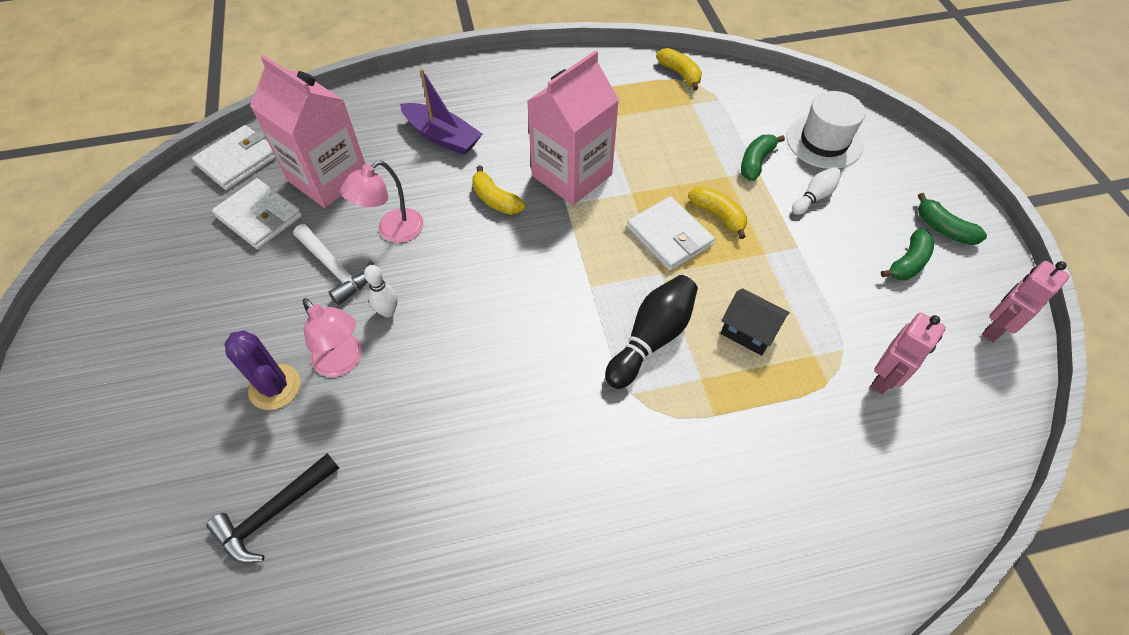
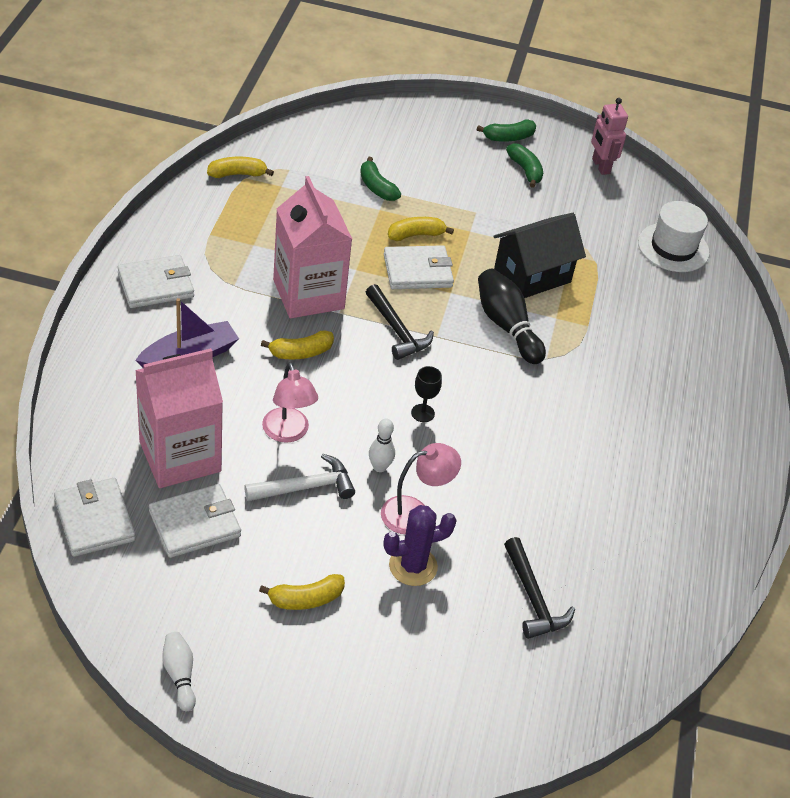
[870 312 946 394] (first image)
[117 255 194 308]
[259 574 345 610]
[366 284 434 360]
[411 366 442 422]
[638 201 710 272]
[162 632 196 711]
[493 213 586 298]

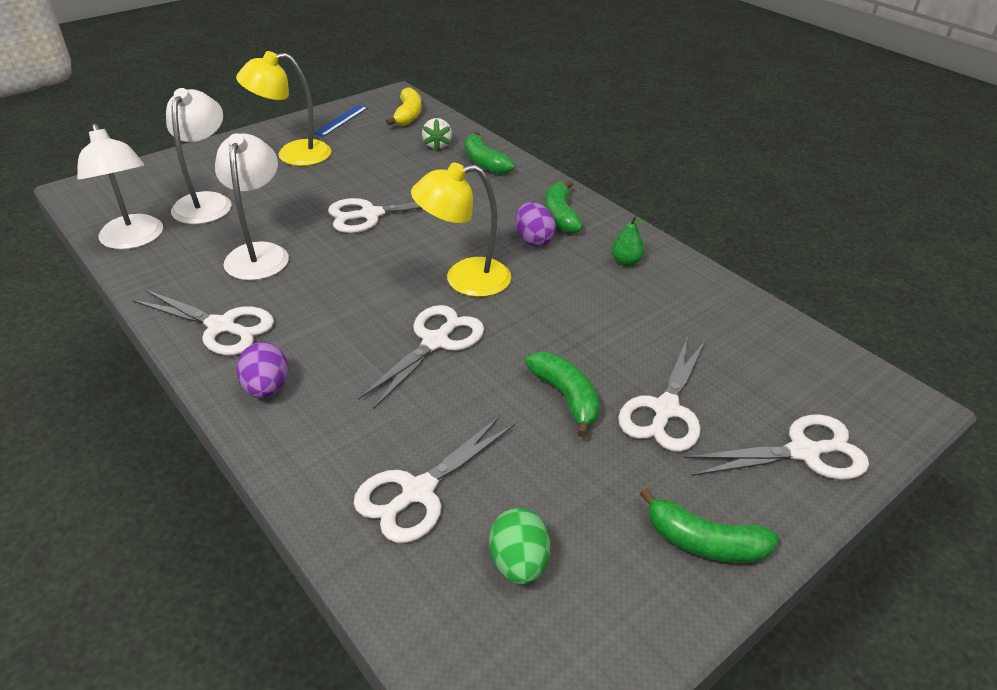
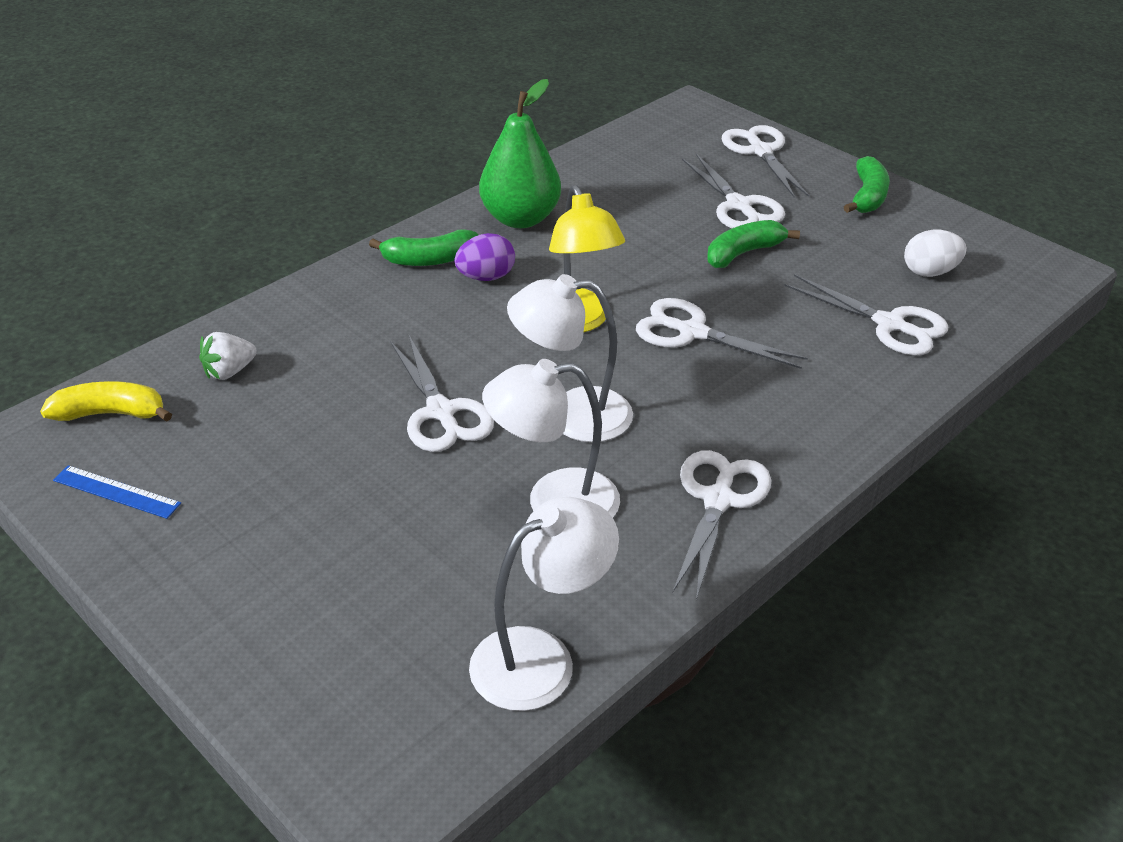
[236 51 332 166] (first image)
[236 342 288 398] (first image)
[464 131 515 174] (first image)
[507 274 633 442]
[904 230 967 277]
[199 332 257 380]
[682 154 785 228]
[479 79 561 228]

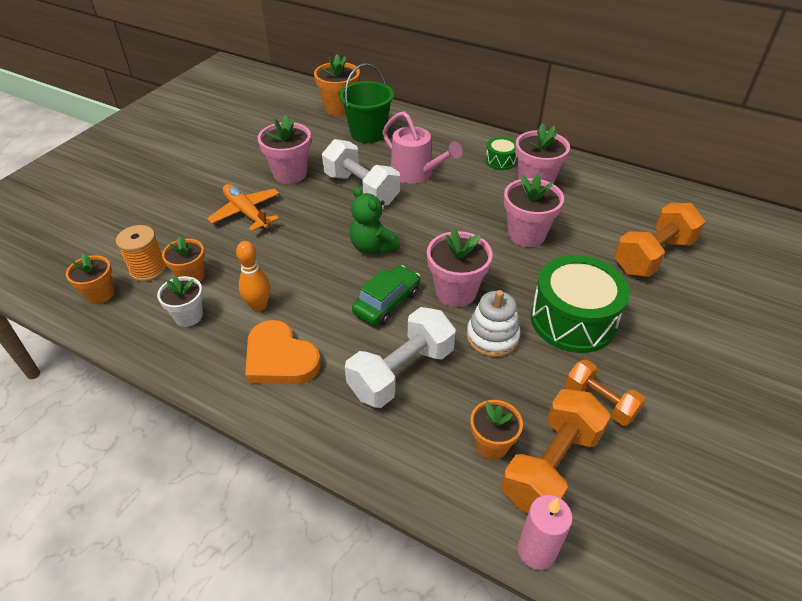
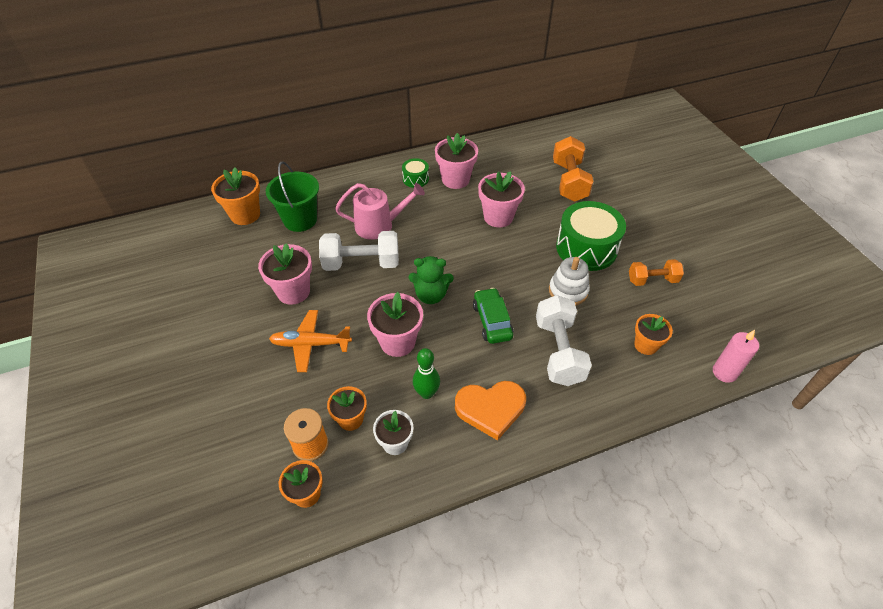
[501 389 611 513] (first image)
[367 292 423 357]
[413 348 440 399]

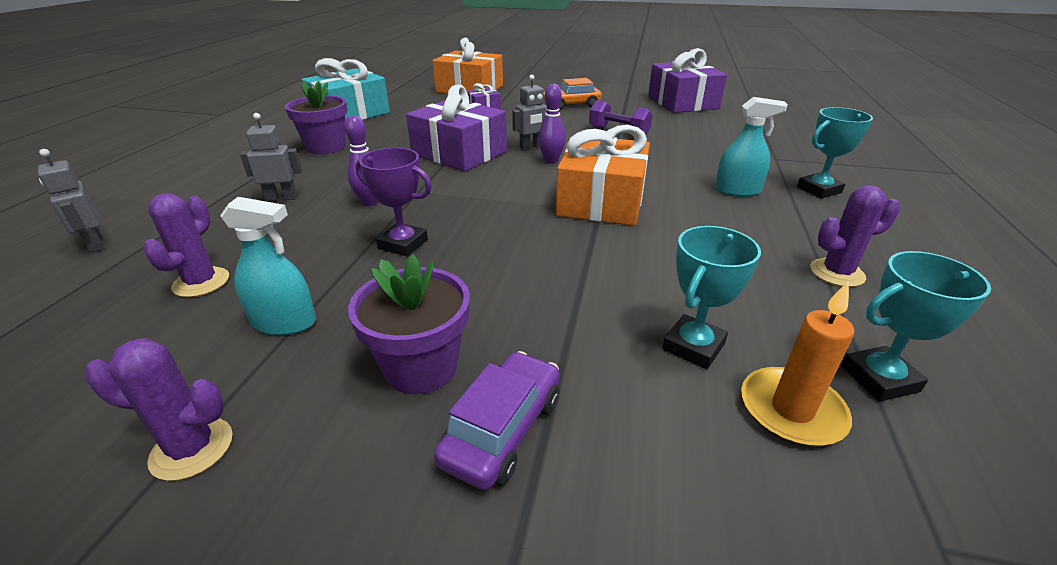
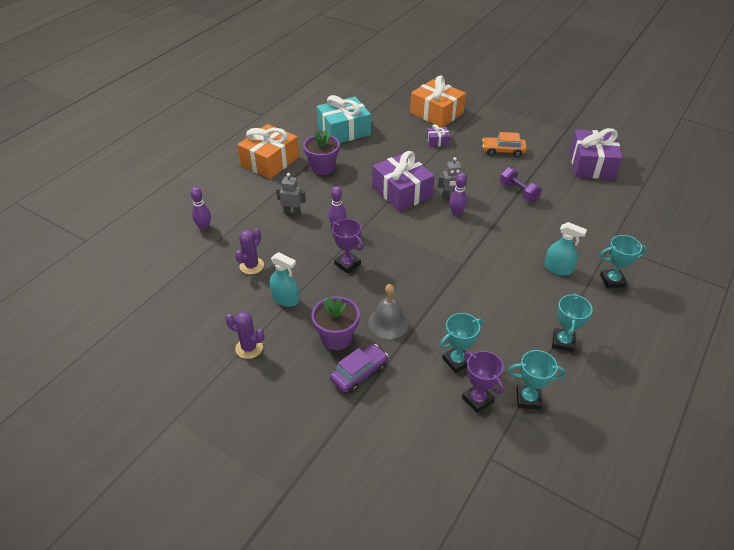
[368 284 409 339]
[237 124 299 179]
[191 187 211 231]
[462 351 504 413]
[552 293 593 352]

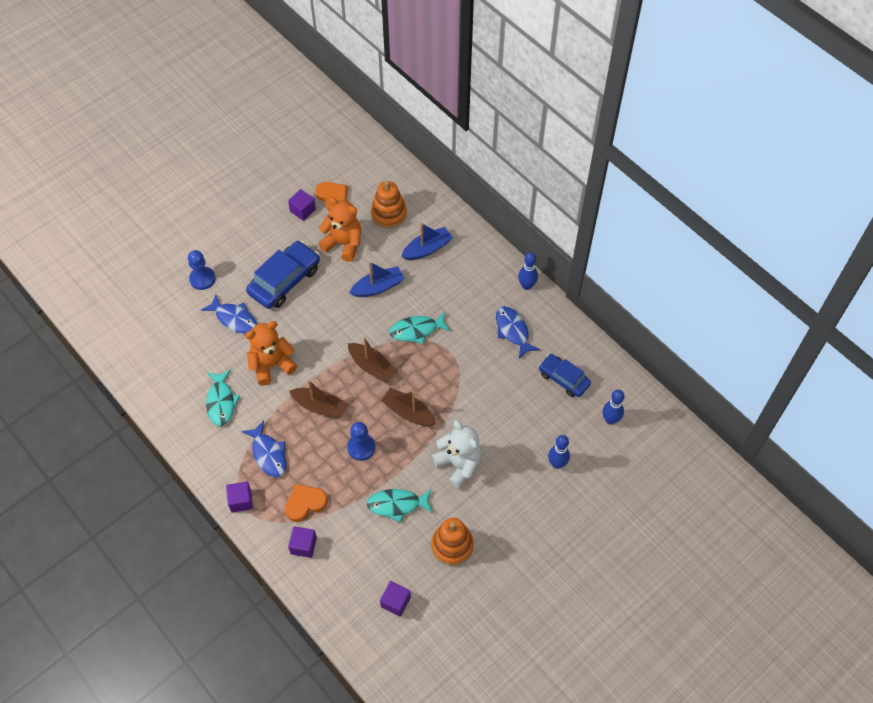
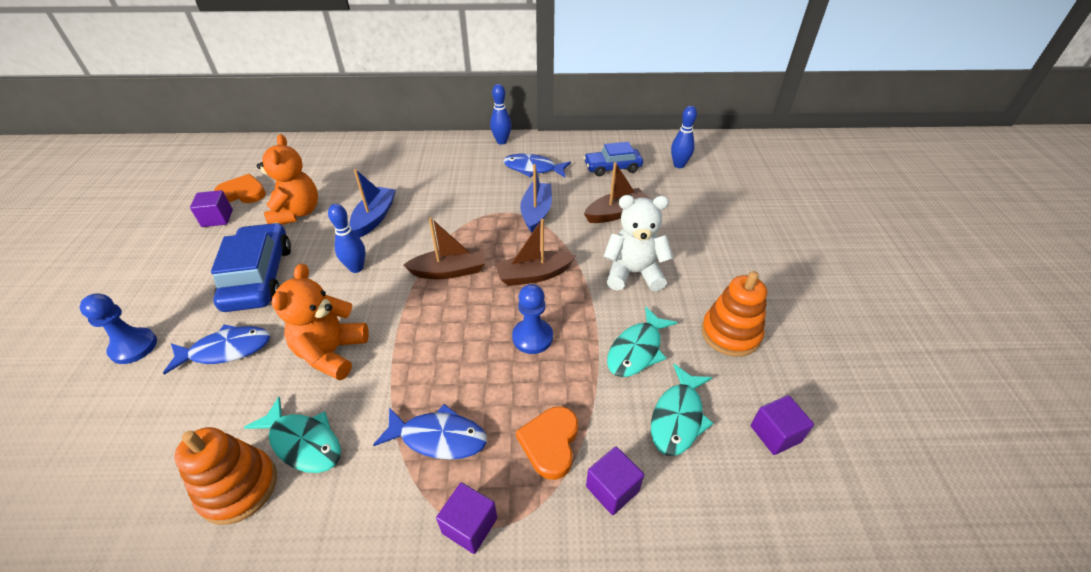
[584 162 650 223]
[174 427 277 525]
[651 364 714 456]
[520 164 552 233]
[328 204 365 273]
[257 134 318 225]

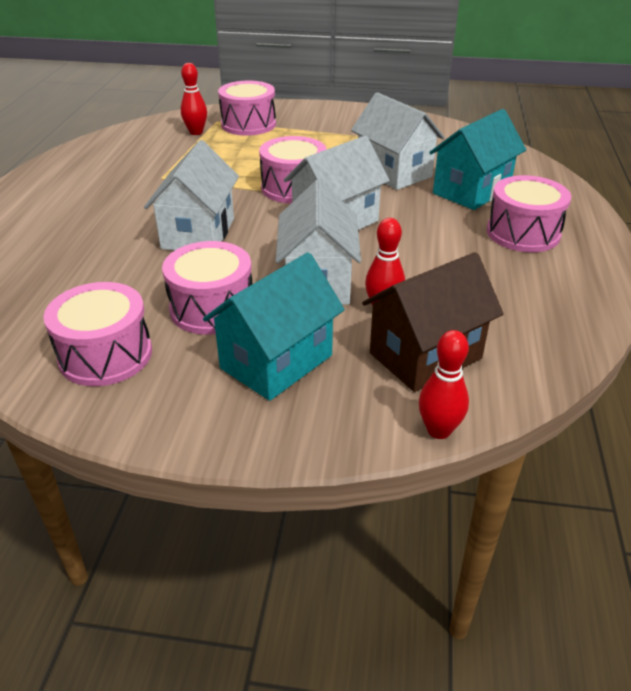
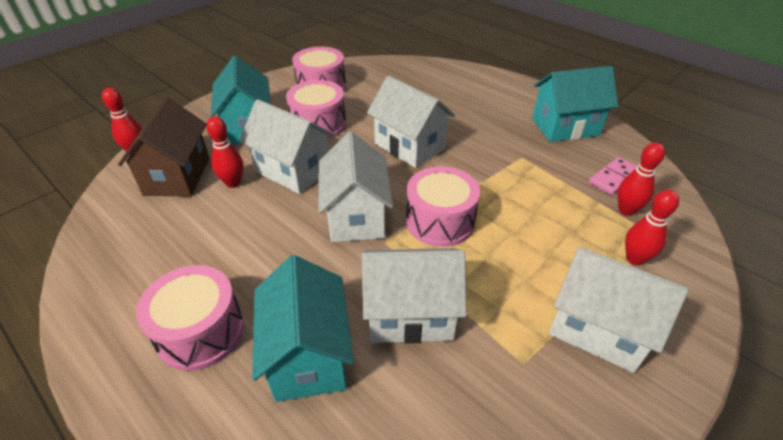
[532 66 618 142]
[549 247 689 373]
[589 157 637 195]
[625 190 679 266]

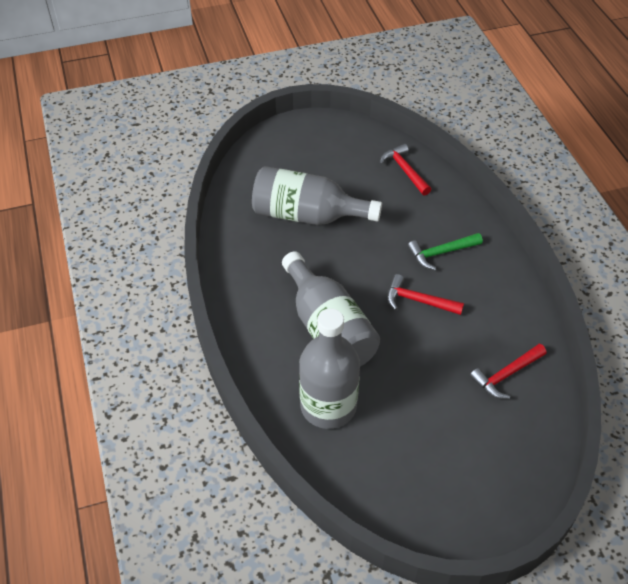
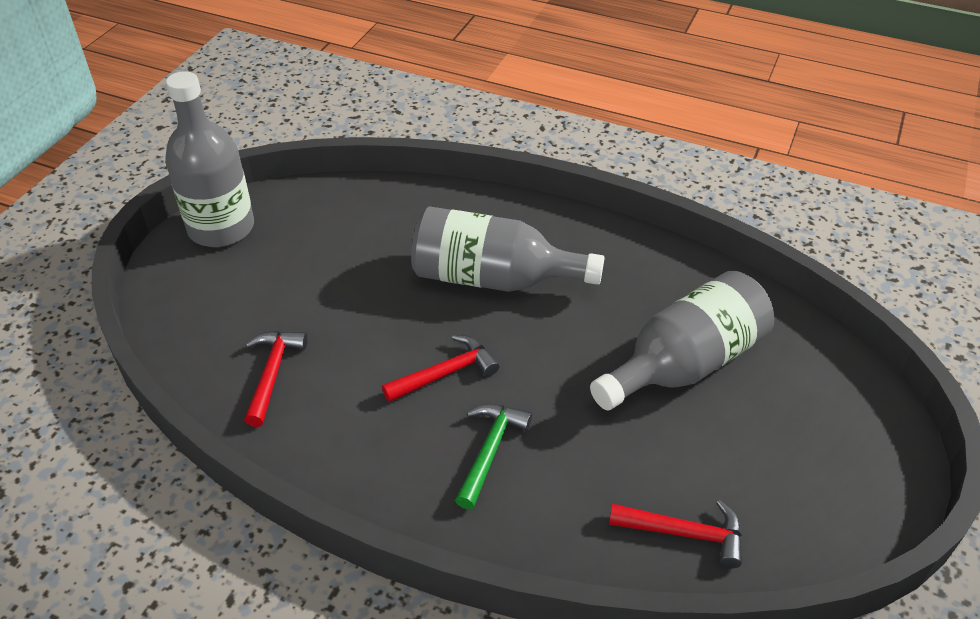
[165 71 254 247]

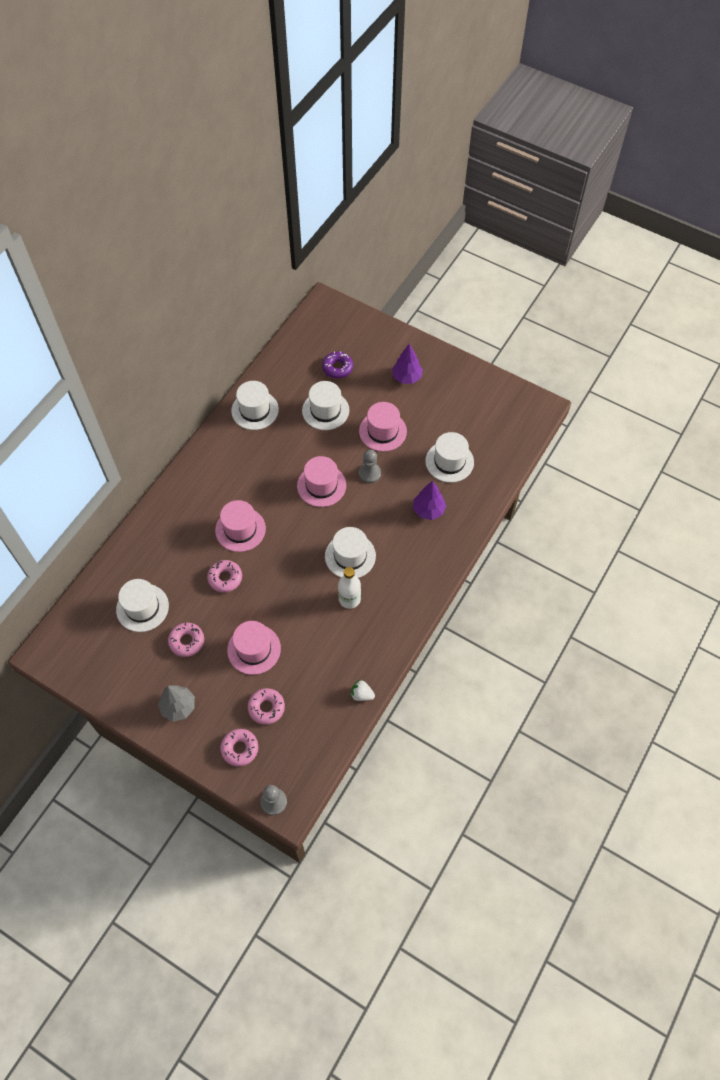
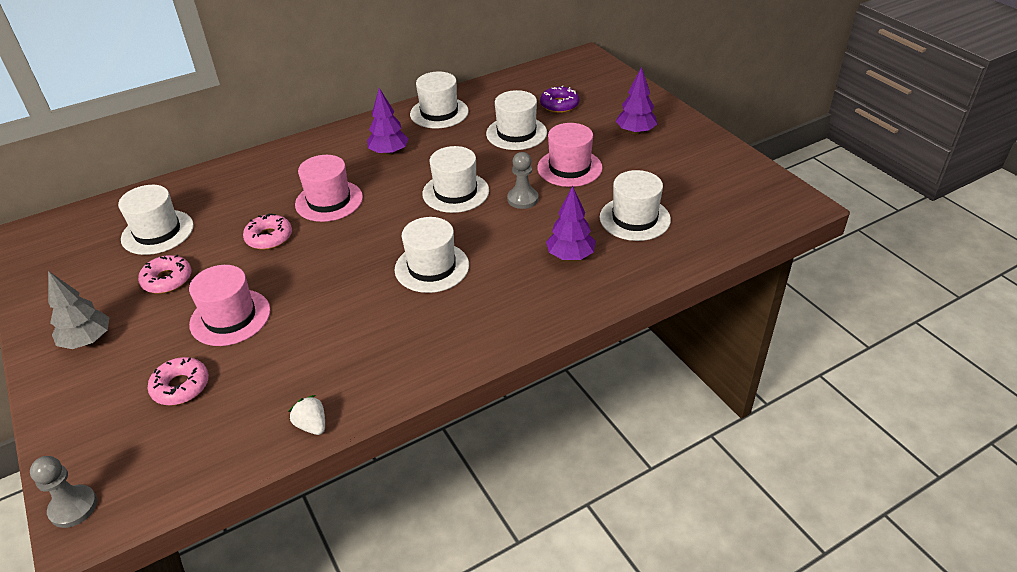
[220 729 258 767] (first image)
[338 567 361 609] (first image)
[367 88 409 156]
[422 146 489 213]

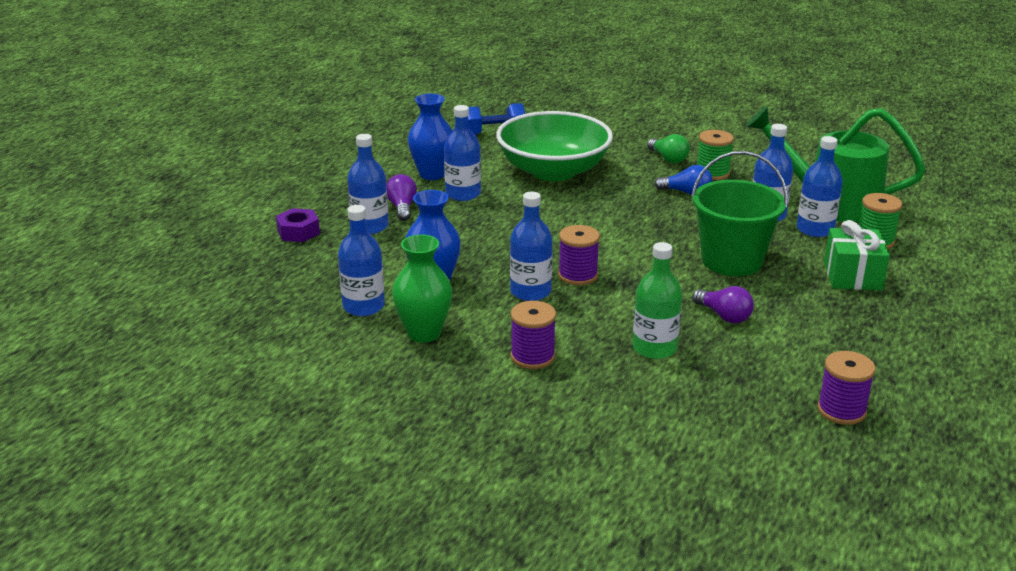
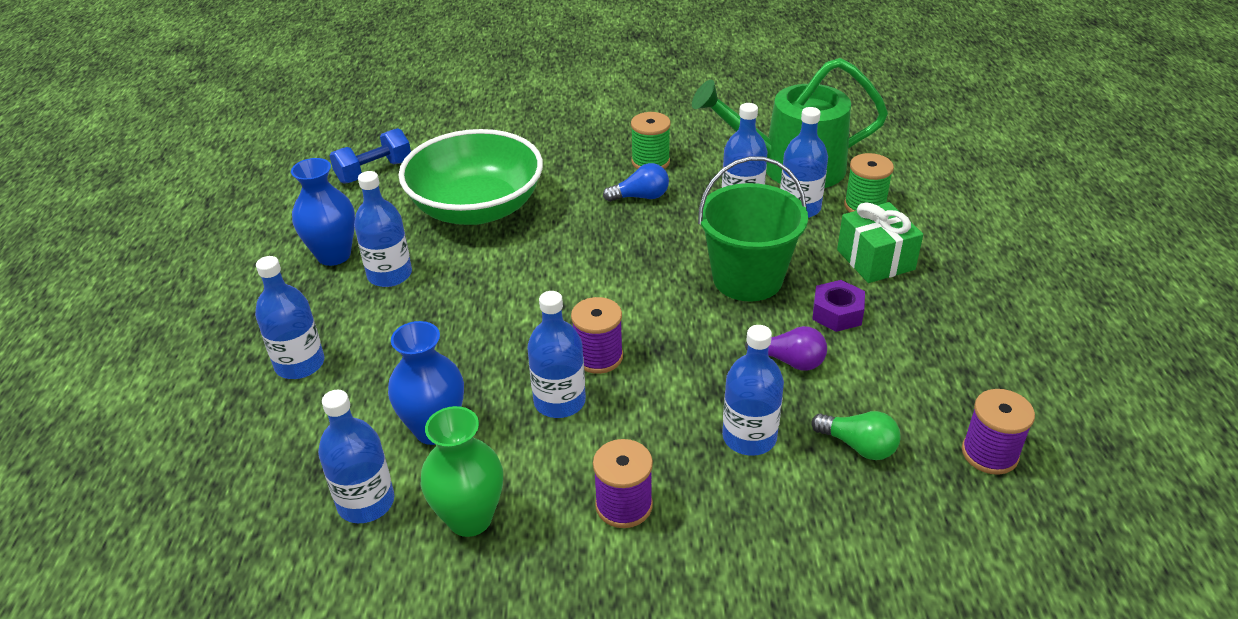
[386 174 417 221] (first image)
[812 280 865 332]
[812 411 901 460]
[722 325 784 456]

